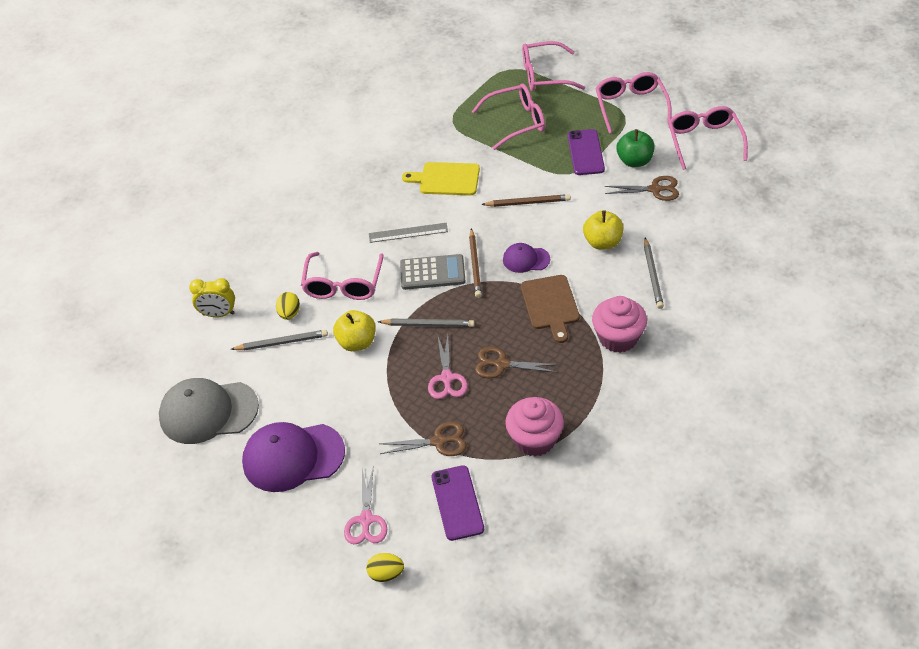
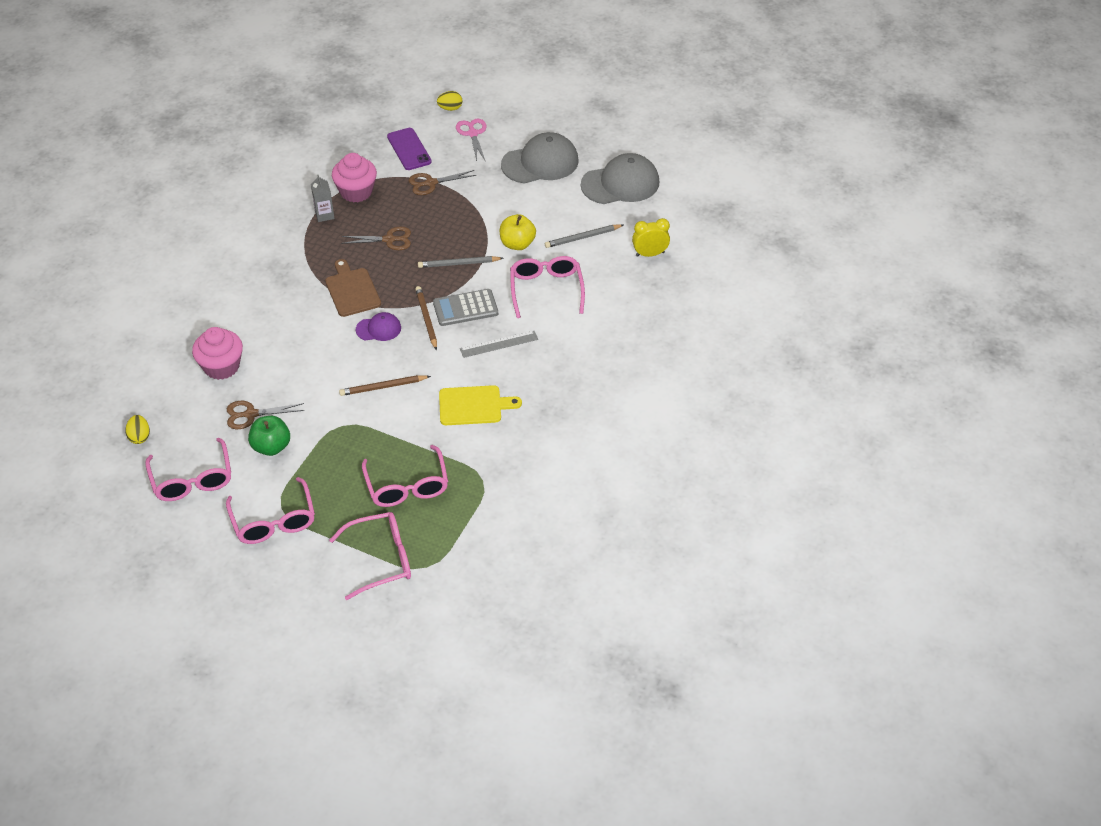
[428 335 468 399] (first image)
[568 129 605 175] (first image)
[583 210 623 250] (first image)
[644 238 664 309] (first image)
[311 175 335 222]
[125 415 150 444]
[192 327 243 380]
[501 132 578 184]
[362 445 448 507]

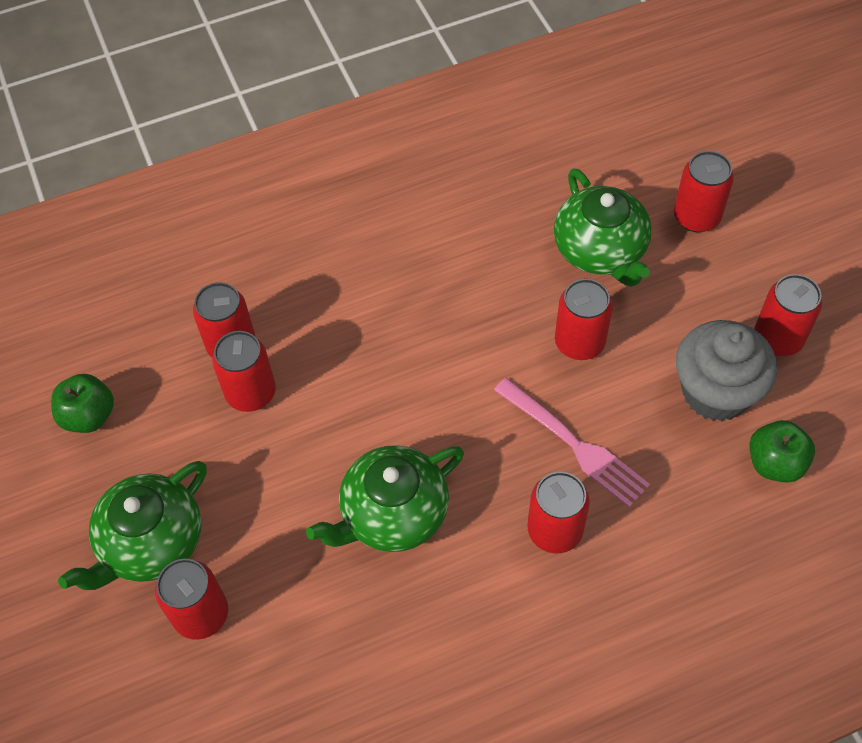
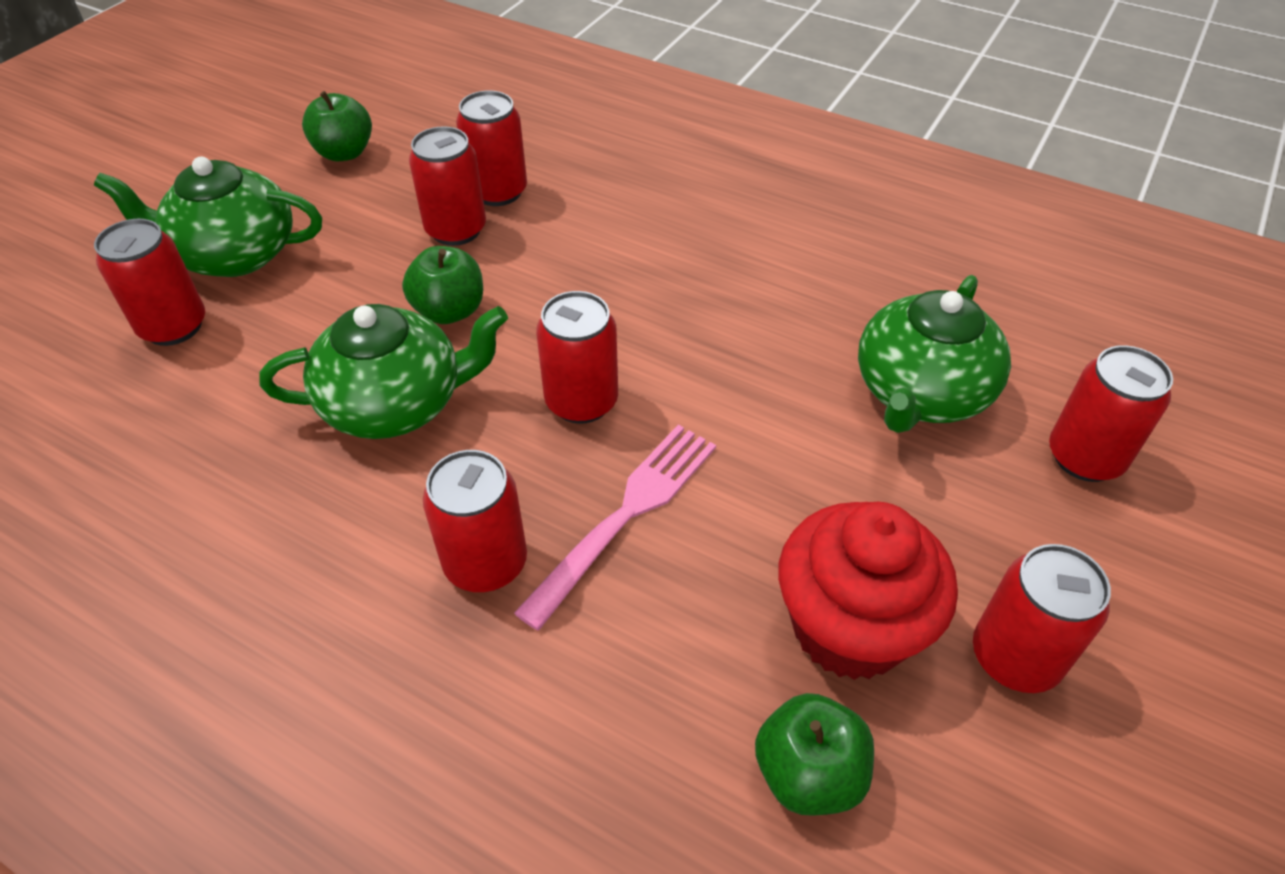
[402 246 483 324]
[536 291 618 424]
[778 502 958 680]
[259 304 508 439]
[514 425 716 631]

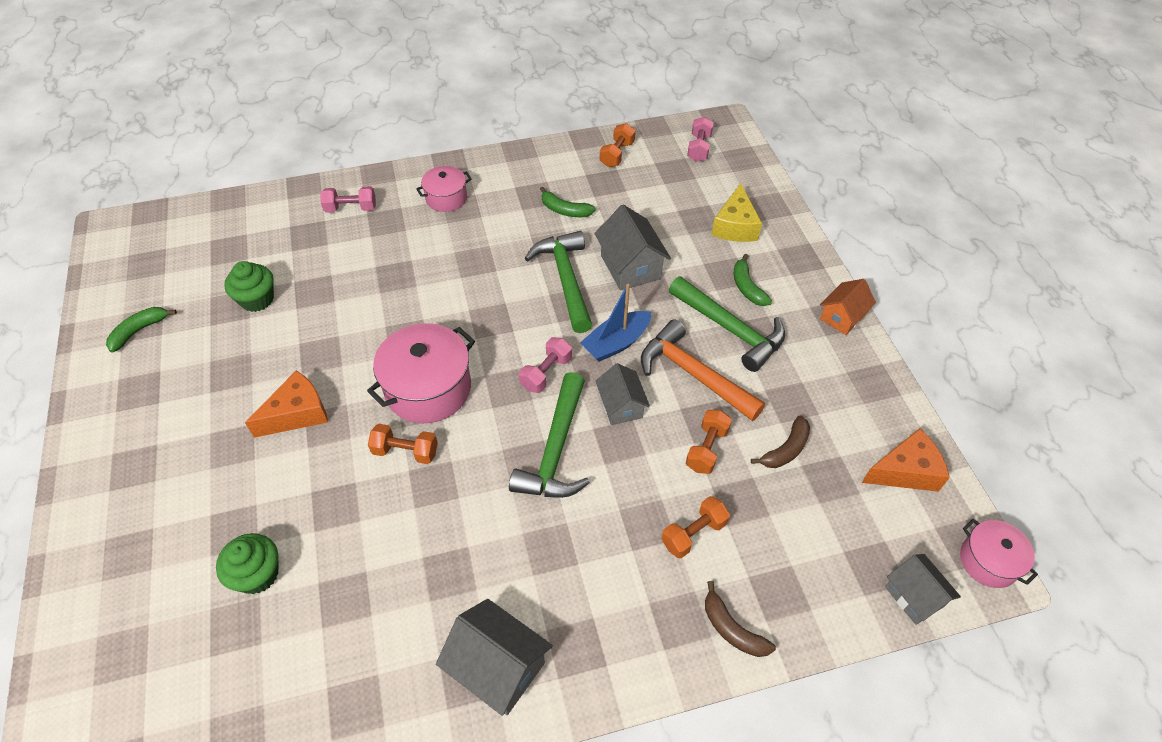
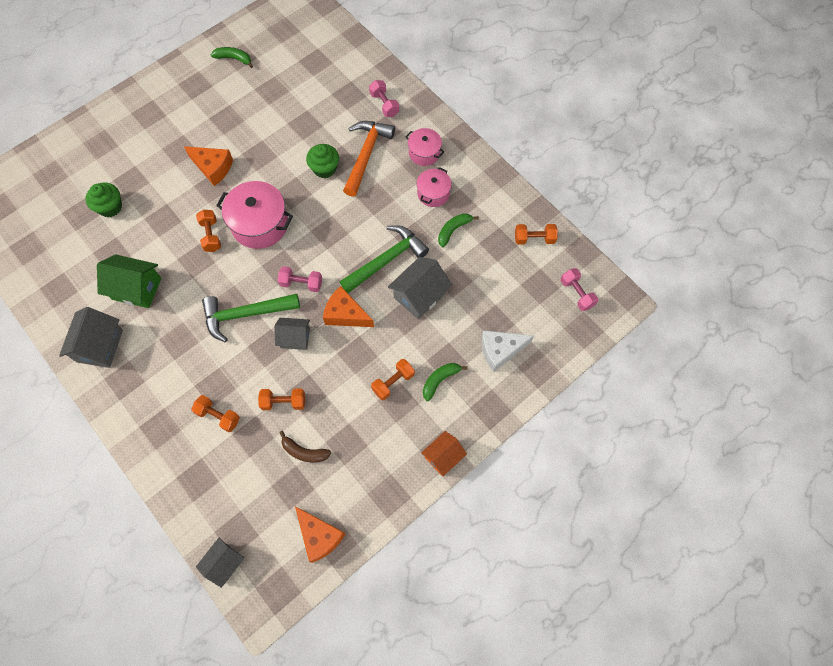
[705 581 776 657] (first image)
[97 254 161 308]
[306 144 339 178]
[343 121 395 197]
[416 167 452 207]
[323 286 374 327]
[371 359 415 400]
[482 330 534 372]
[438 213 479 247]
[274 318 310 350]
[561 268 598 311]
[421 431 467 476]

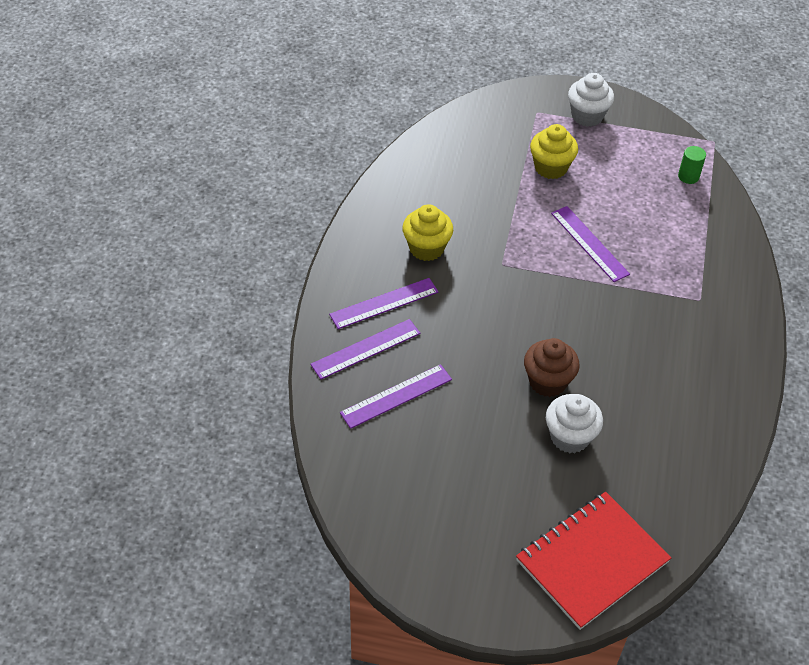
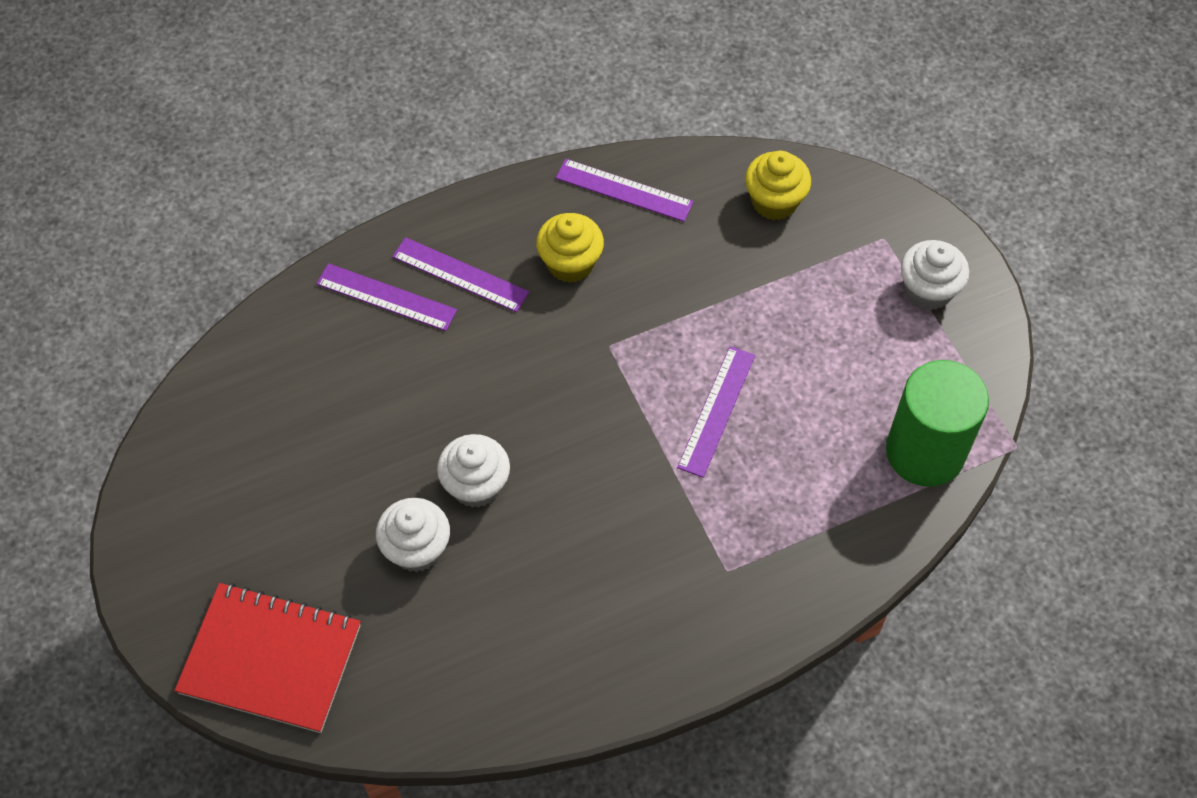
[556 159 694 222]
[745 151 811 220]
[437 434 510 508]
[886 360 989 487]

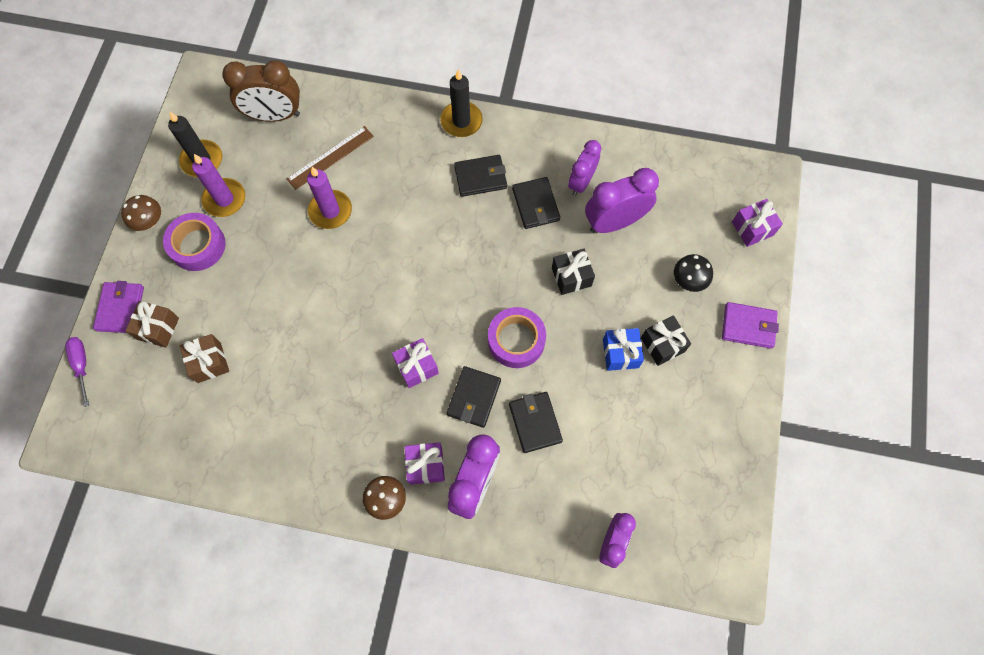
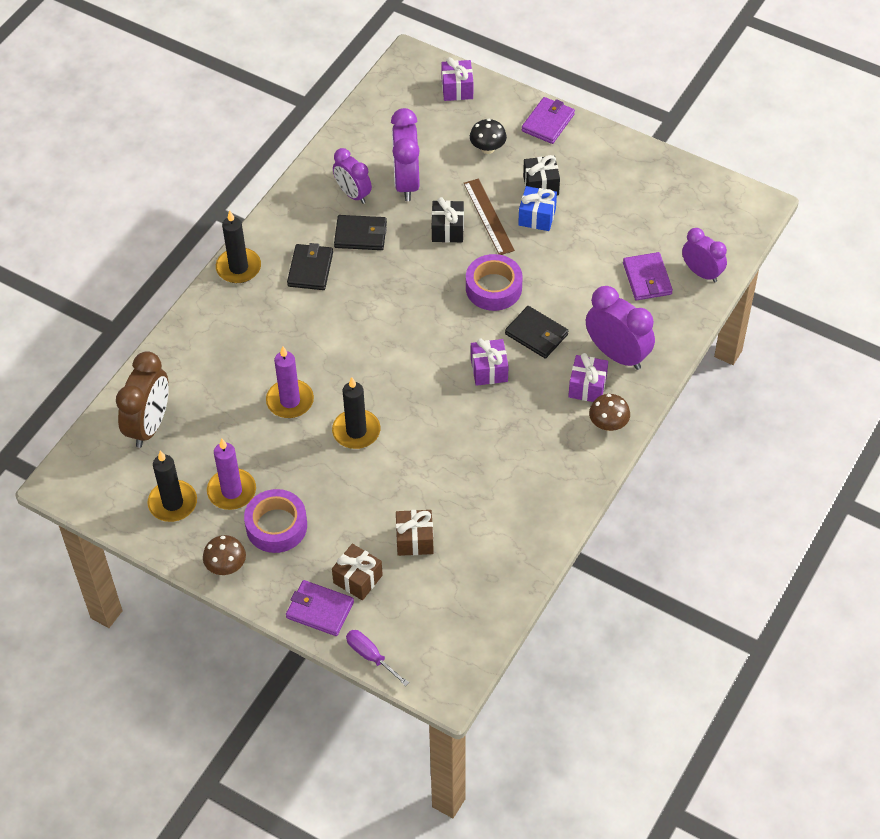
[509 392 563 453] (first image)
[332 377 380 449]
[623 252 673 300]
[464 179 515 255]
[346 630 409 686]

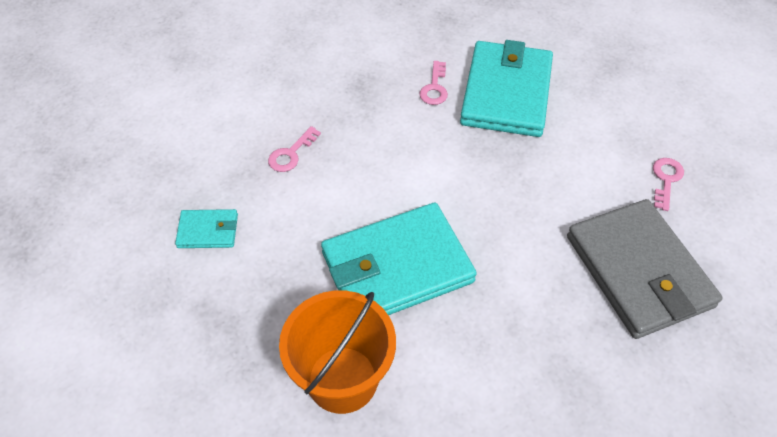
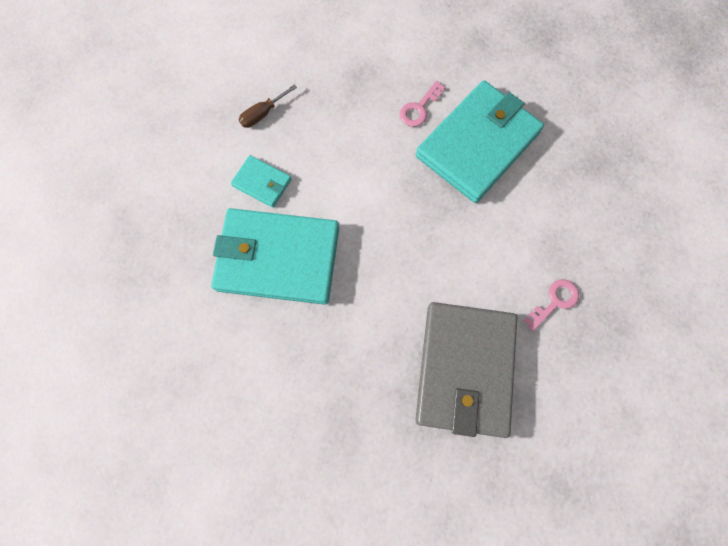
[279 290 396 414] (first image)
[231 155 292 208]
[239 85 297 128]

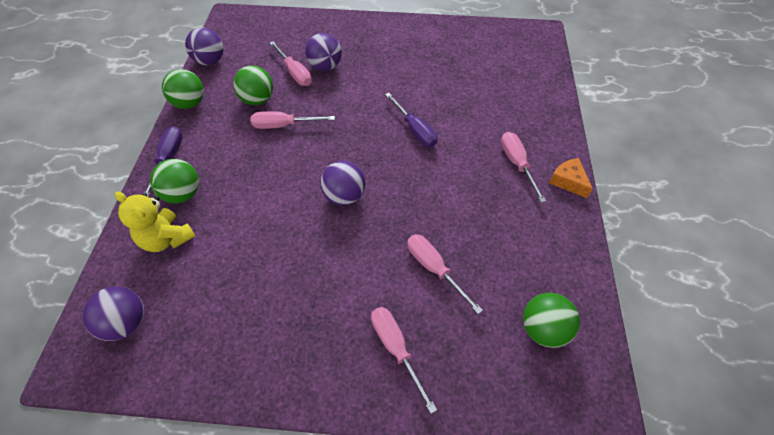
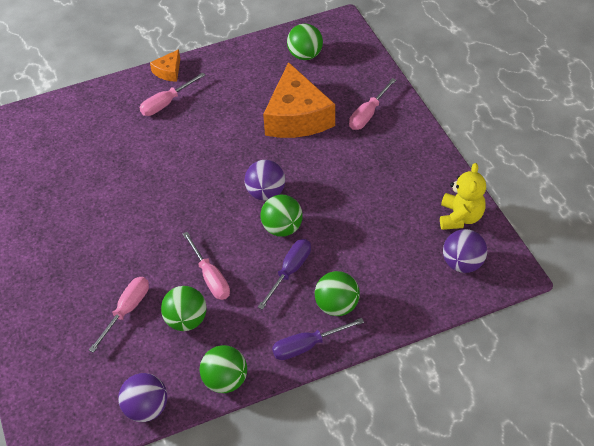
[305 33 342 71] (first image)
[261 195 303 237]
[440 163 486 230]
[258 239 311 310]
[263 62 335 138]

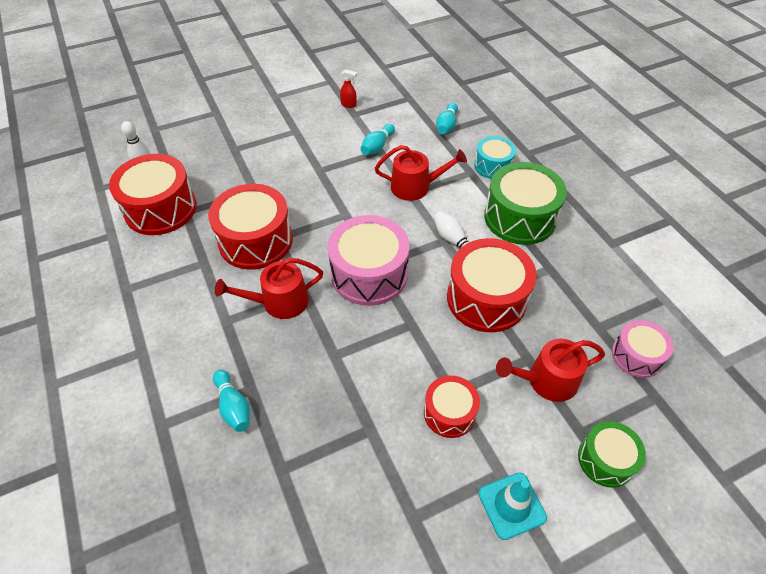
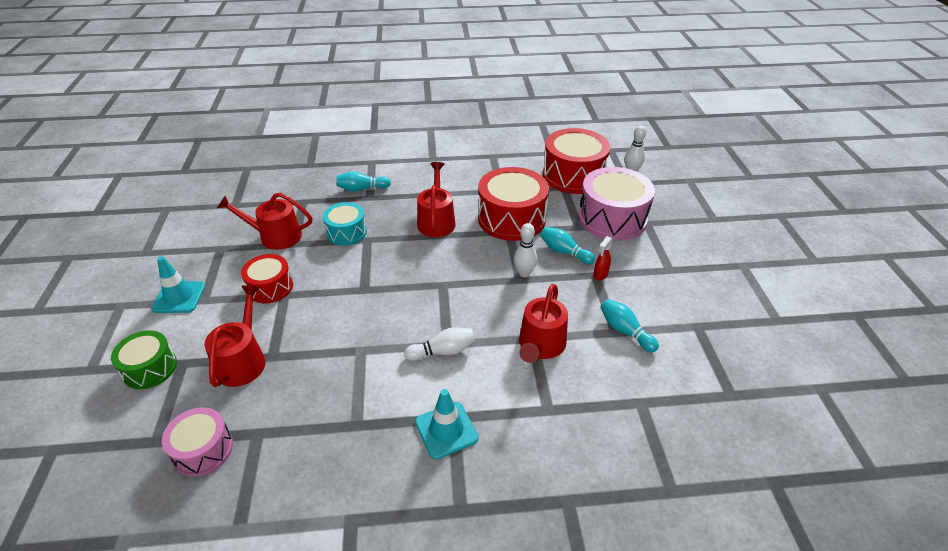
[447 238 537 332] (first image)
[217 193 312 250]
[514 223 537 277]
[578 167 655 241]
[593 236 613 281]
[540 227 595 264]
[323 202 367 246]
[415 389 479 459]

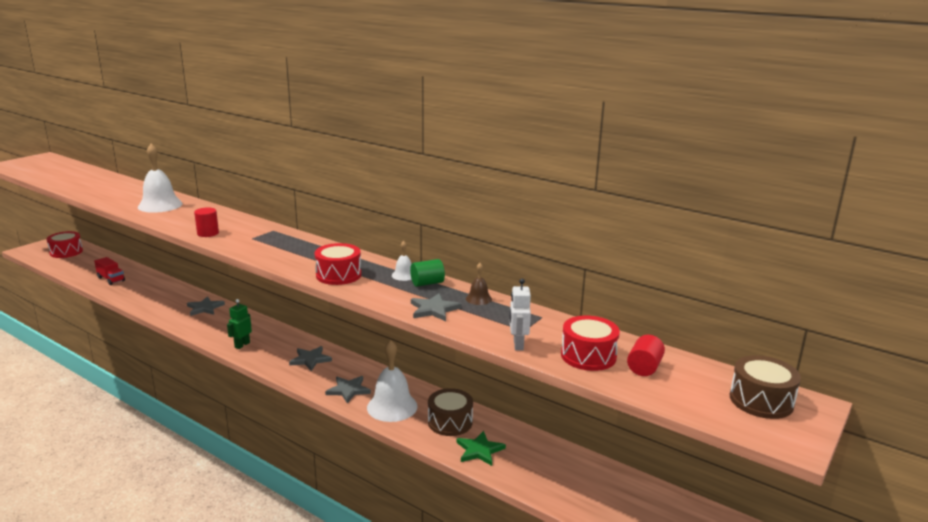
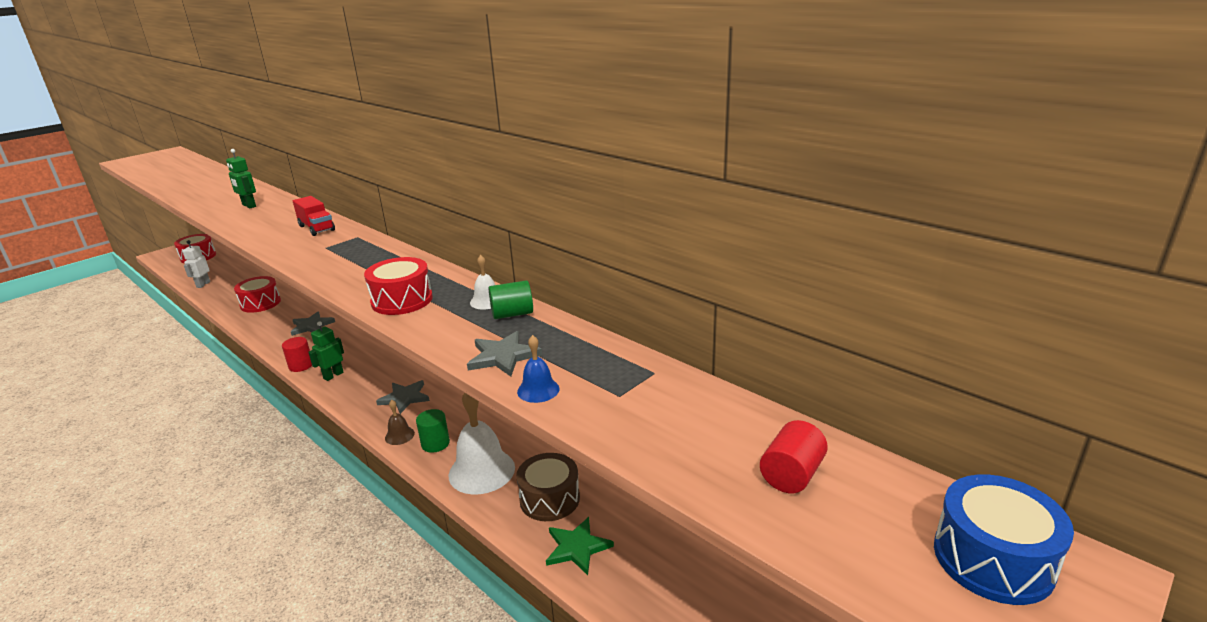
[517 335 559 403]
[293 196 335 236]
[282 337 312 372]
[385 400 415 445]
[182 240 210 288]
[234 276 281 313]
[226 149 256 208]
[416 409 450 453]
[934 474 1074 605]

